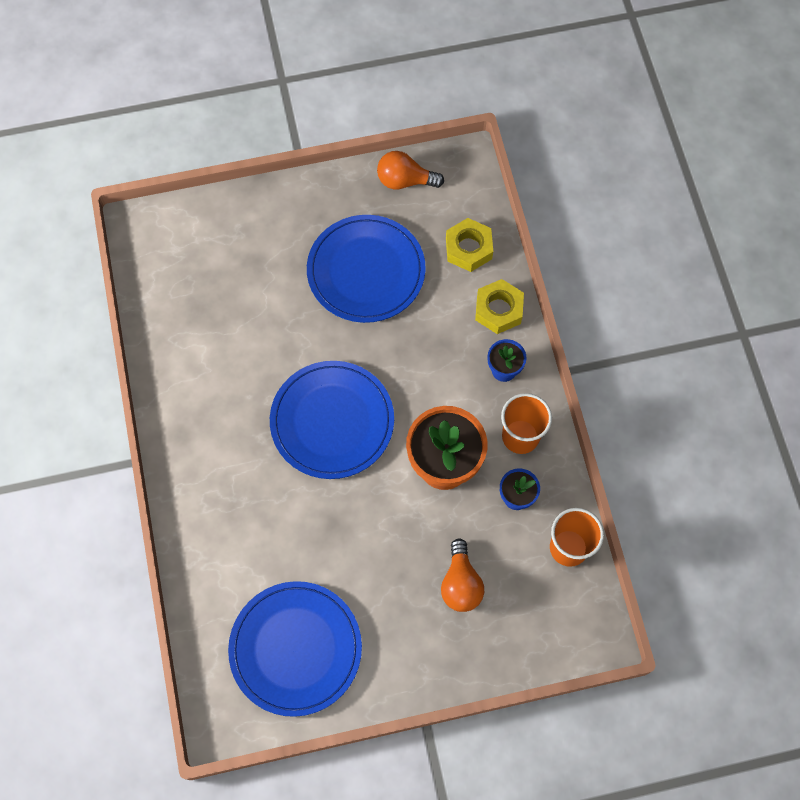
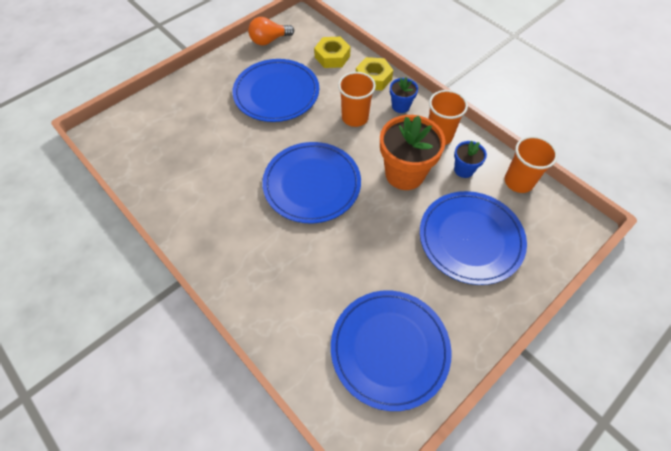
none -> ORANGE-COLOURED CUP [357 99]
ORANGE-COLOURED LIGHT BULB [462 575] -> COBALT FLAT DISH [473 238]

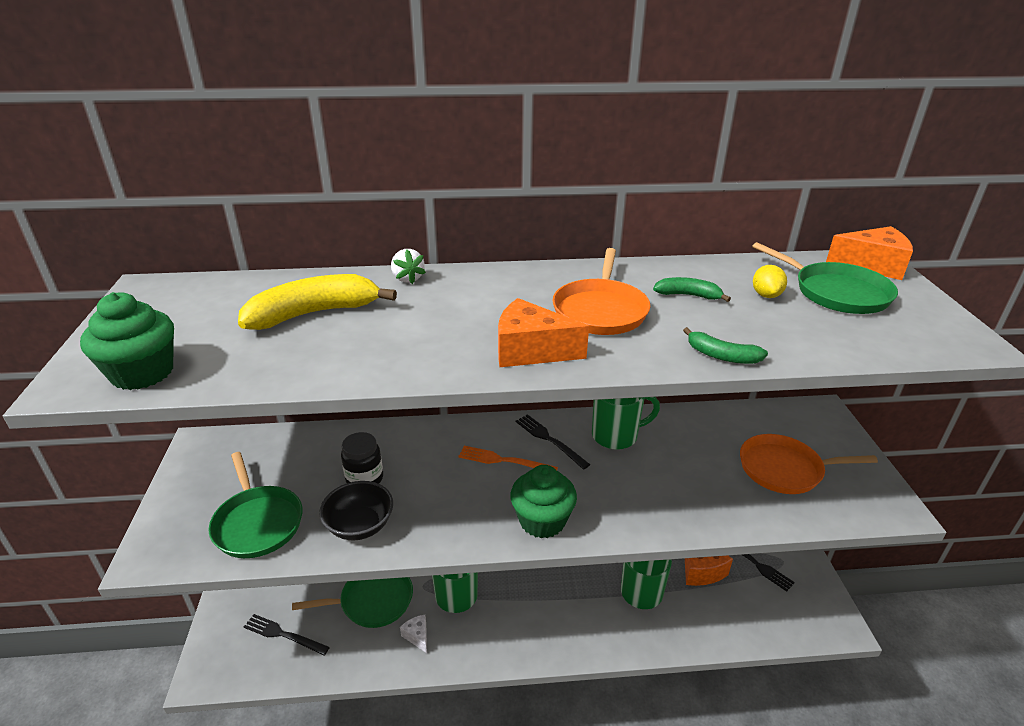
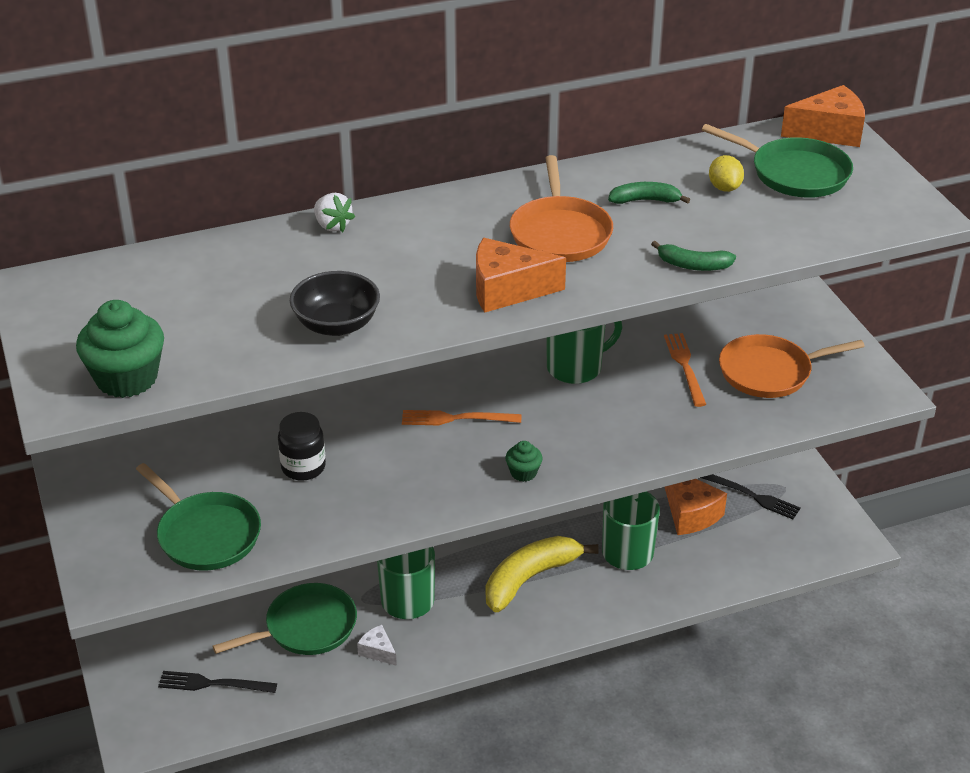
JET-BLACK BOWL [356 510] -> JET-BLACK BOWL [335 303], shifted
YELLOW BANANA [317 302] -> YELLOW BANANA [542 574], shifted
GREEN FAIRY CAKE [543 502] -> GREEN FAIRY CAKE [524 461], x0.51
none -> ORANGE-COLOURED TABLE FORK [685 370]
JET-BLACK TABLE FORK [553 442] -> none

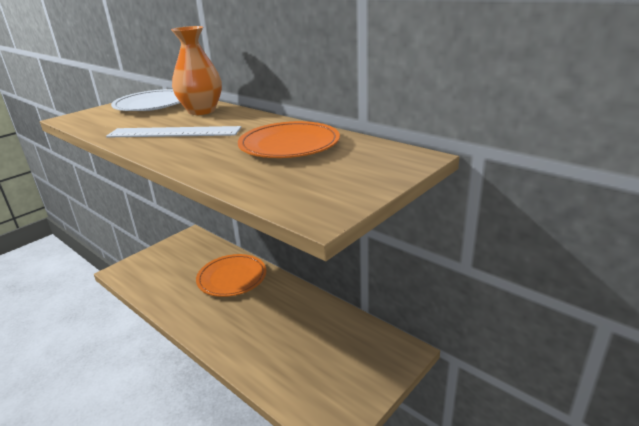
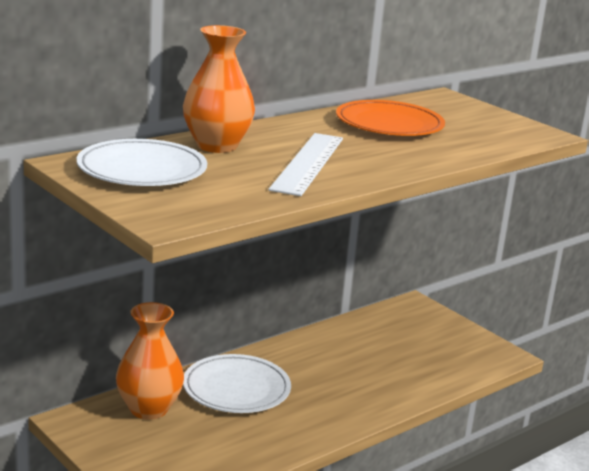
none -> ORANGE-COLOURED FLOWER VASE [150 361]
ORANGE-COLOURED FLAT DISH [231 275] -> SNOW-WHITE FLAT DISH [237 383]

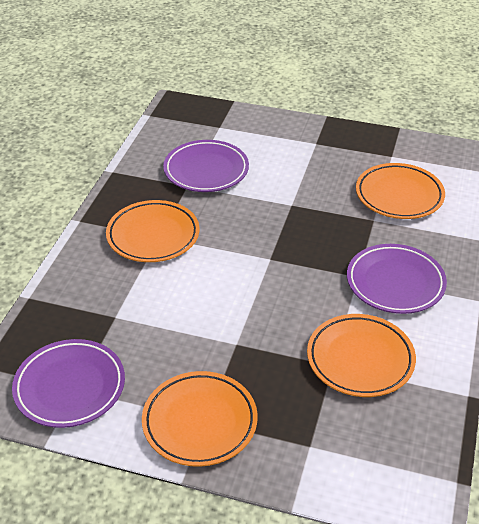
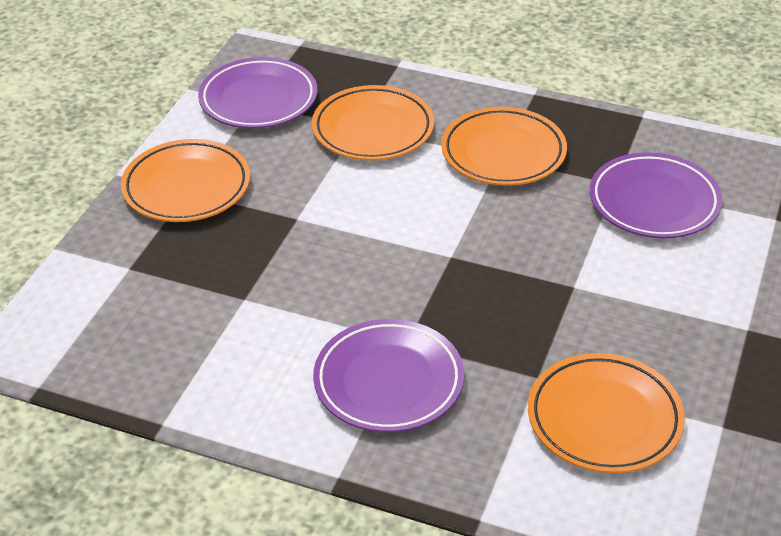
ORANGE-COLOURED FLAT DISH [361 355] -> ORANGE-COLOURED FLAT DISH [373 123], shifted

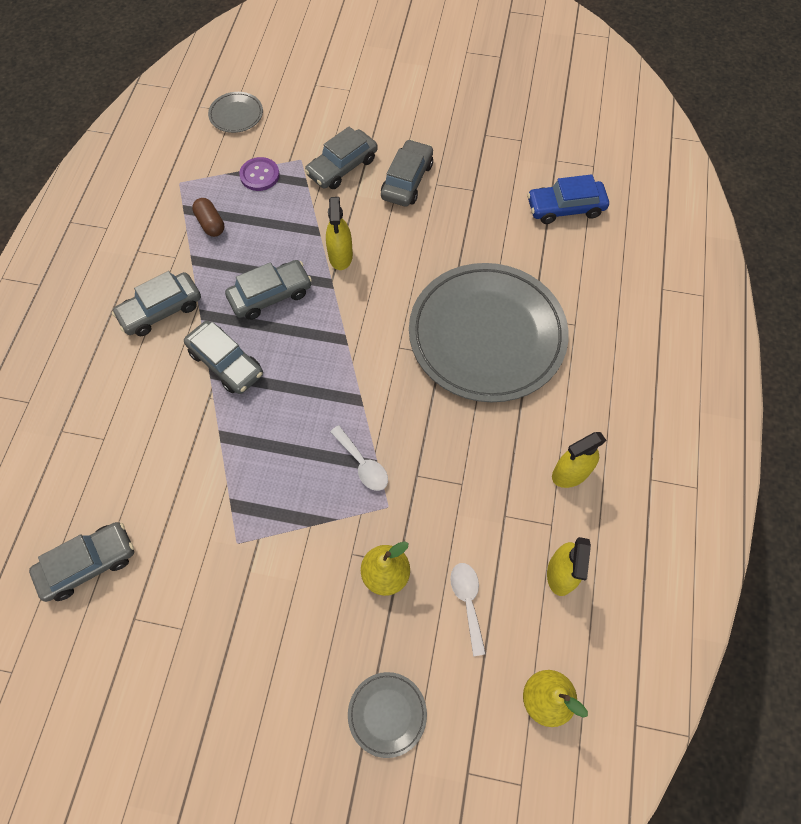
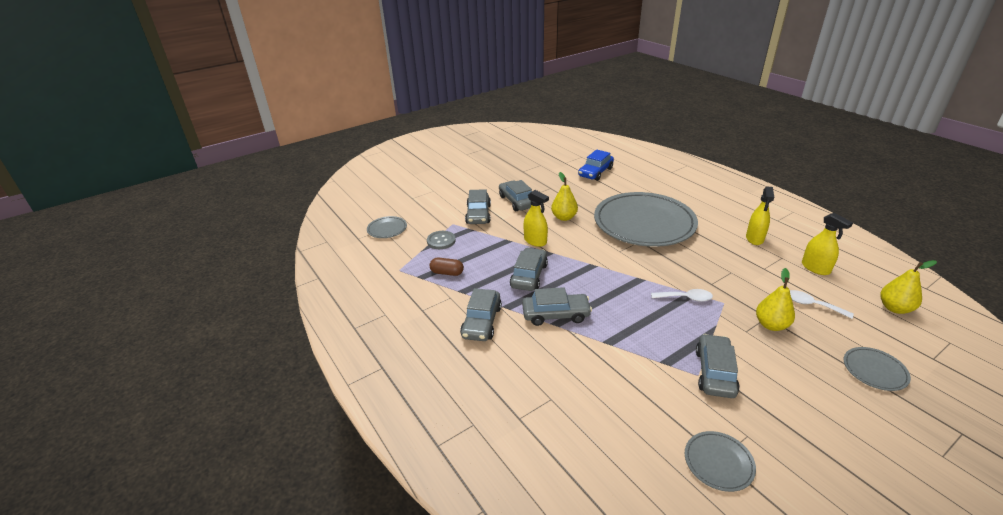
ROYAL PURPLE SHIRT BUTTON [259 174] -> GREY SHIRT BUTTON [441 240]
none -> YELLOW PEAR FRUIT [564 196]
none -> GREY FLAT DISH [720 461]
GREY AUTOMOBILE [81 562] -> GREY AUTOMOBILE [718 366], shifted

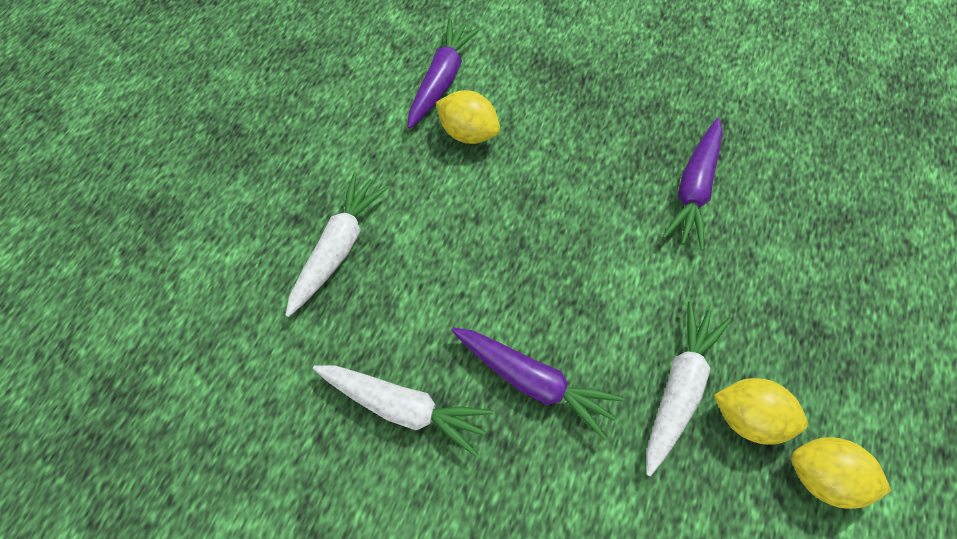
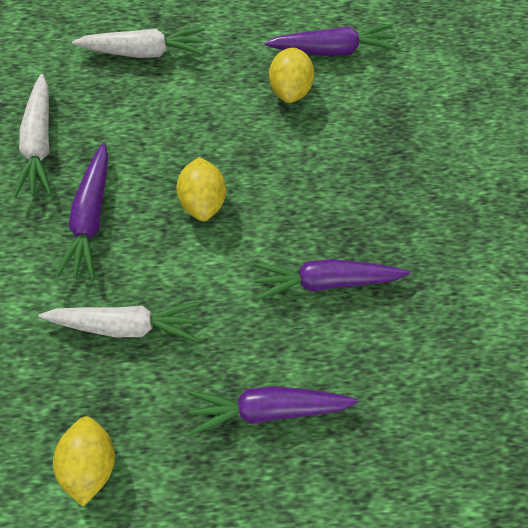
YELLOW LEMON [761 411] -> YELLOW LEMON [201 189], shifted
none -> ROYAL PURPLE ROOT VEGETABLE [273 410]

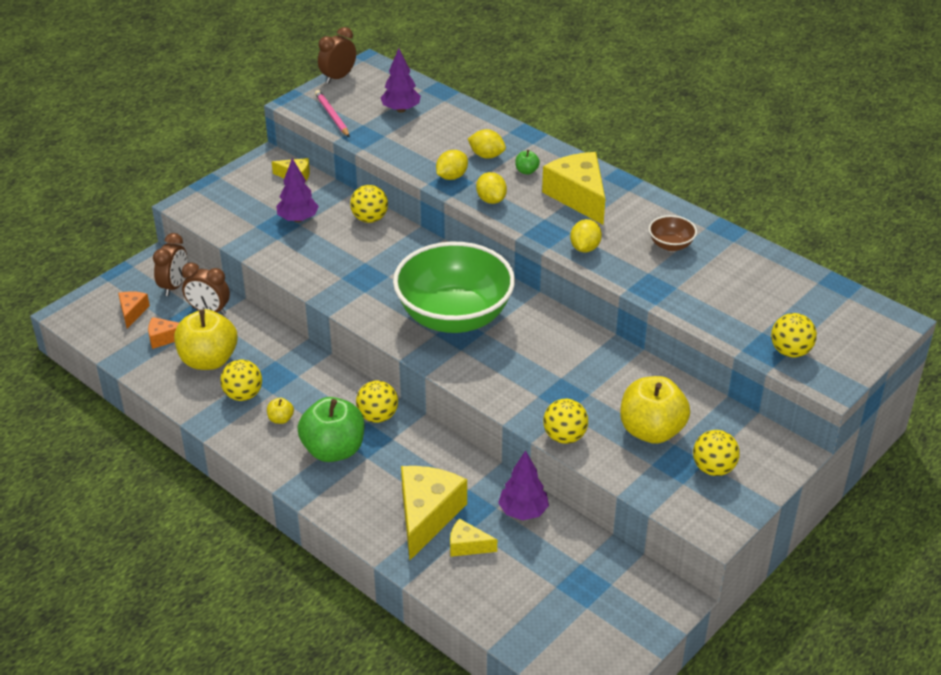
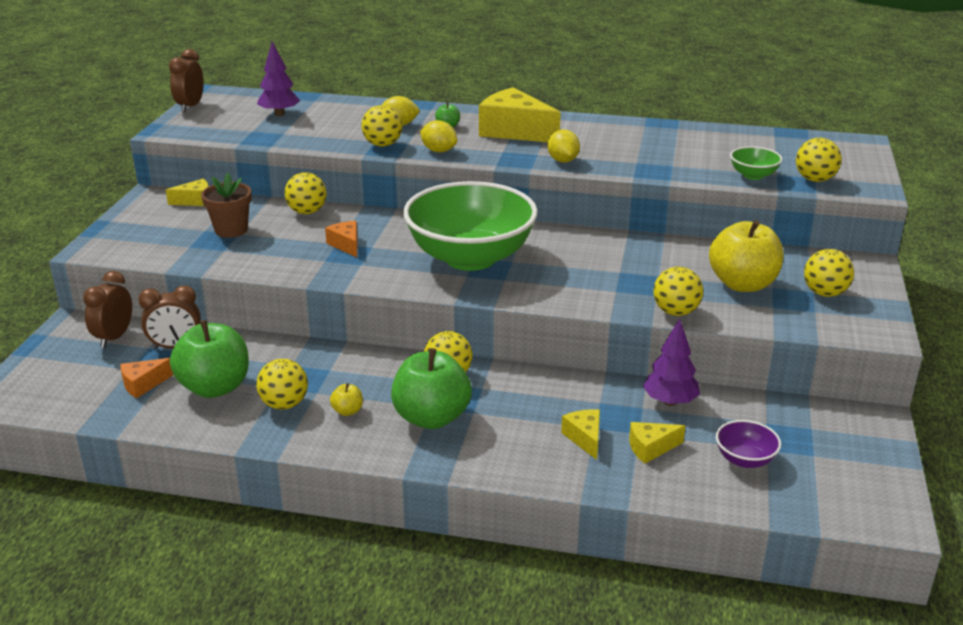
DARK BROWN ALARM CLOCK [170 264] -> DARK BROWN ALARM CLOCK [107 309], 150 degrees counterclockwise
YELLOW TOY APPLE [206 339] -> GREEN TOY APPLE [209 359]
ROYAL PURPLE TREE [297 190] -> DARK BROWN FLOWER POT [226 205]
ORANGE-COLOURED CHEESE [134 310] -> ORANGE-COLOURED CHEESE [341 239], shifted
YELLOW LEMON [452 165] -> YELLOW BALL [381 126]
YELLOW CHEESE [434 513] -> YELLOW CHEESE [580 434], x0.50
none -> ROYAL PURPLE BOWL [748 444]
none -> GREEN BOWL [756 163]
ROSE-PINK WOODEN PENCIL [332 113] -> none
DARK BROWN BOWL [673 233] -> none

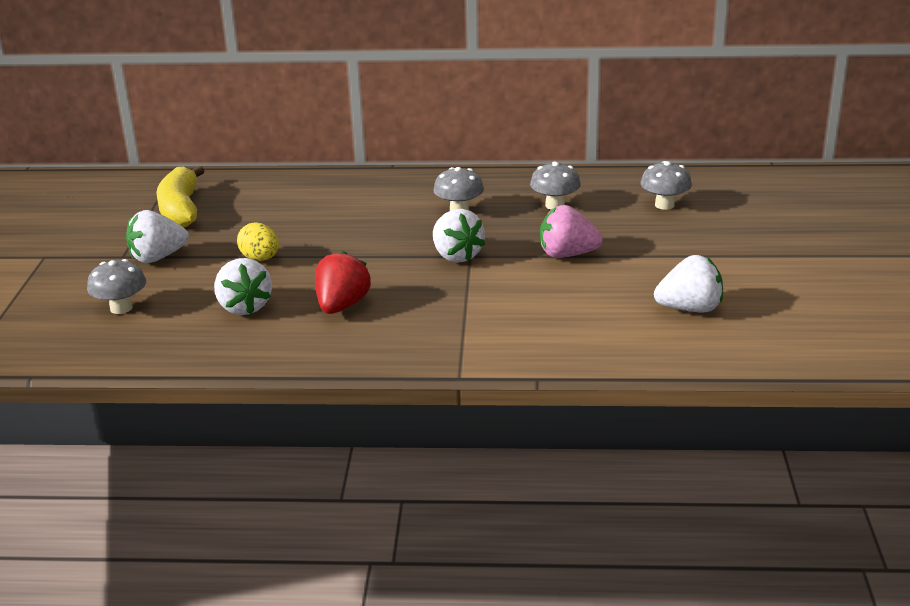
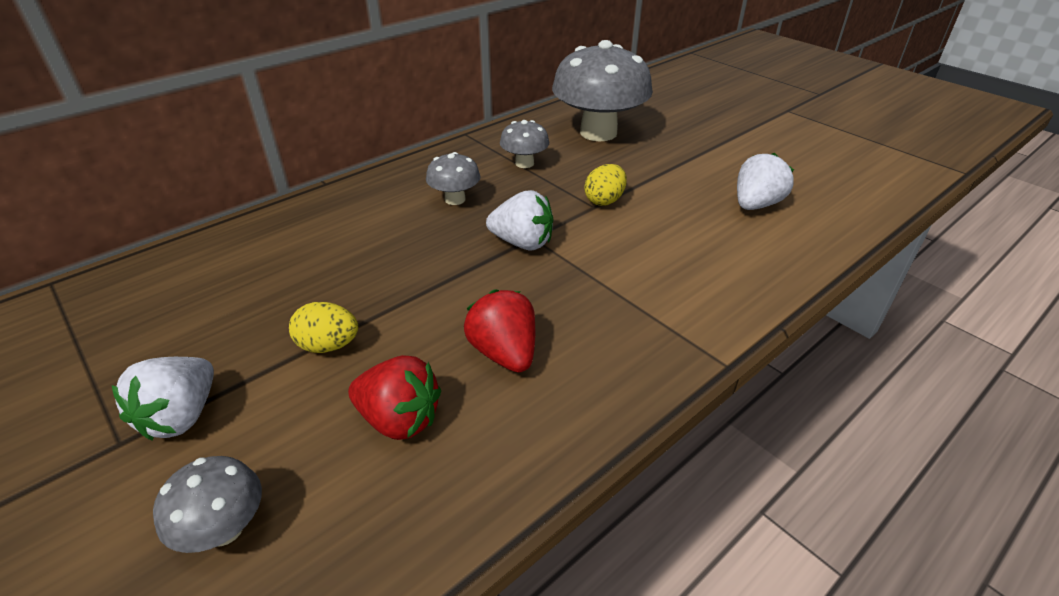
SNOW-WHITE TOY STRAWBERRY [243 286] -> SCARLET TOY STRAWBERRY [394 397]
GREY MUSHROOM [666 185] -> GREY MUSHROOM [602 91], x2.13
ROSE-PINK TOY STRAWBERRY [571 231] -> YELLOW TOY EGG [605 185]
YELLOW BANANA [180 196] -> none

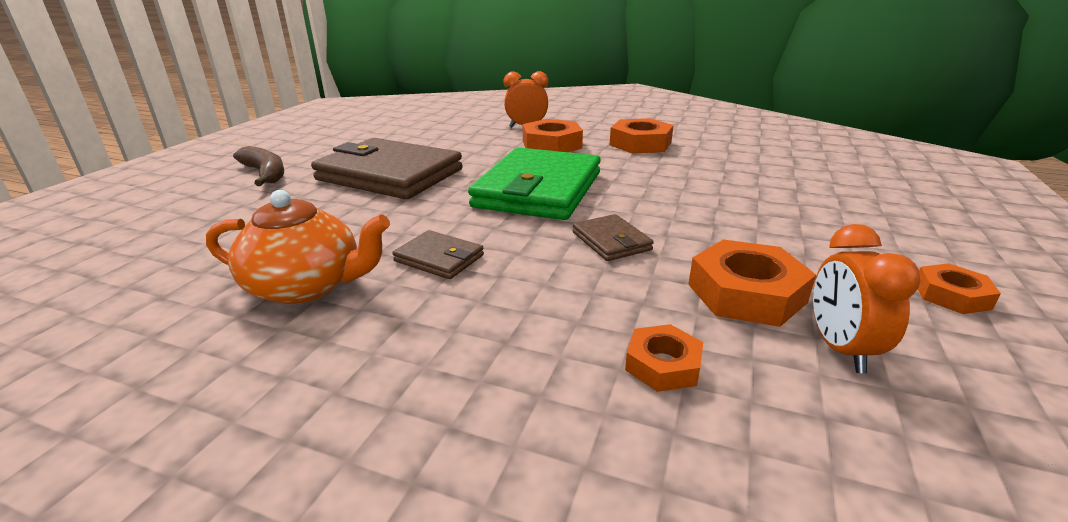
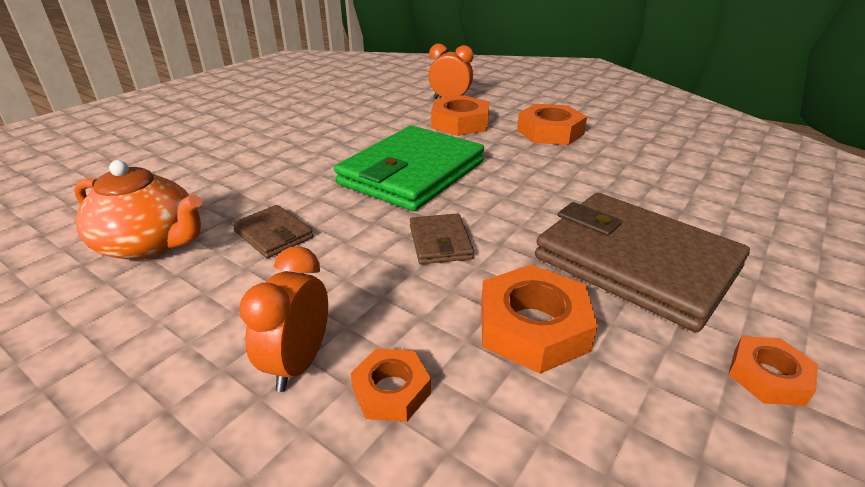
ORANGE-COLOURED ALARM CLOCK [867 298] -> ORANGE-COLOURED ALARM CLOCK [283 319], shifted
DARK BROWN BILLFOLD [387 168] -> DARK BROWN BILLFOLD [642 262], shifted
DARK BROWN BANANA [258 166] -> none

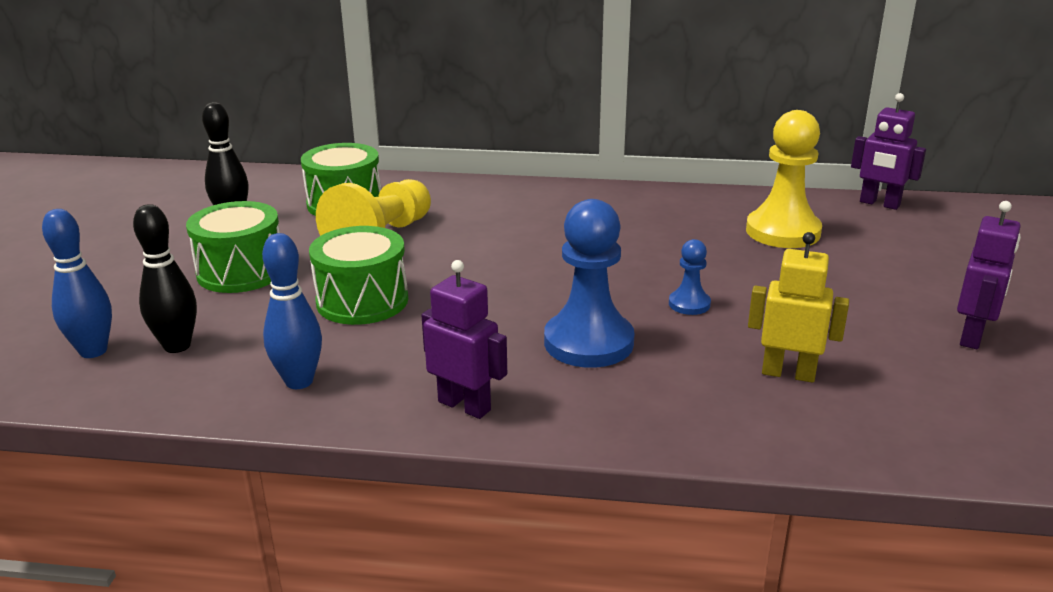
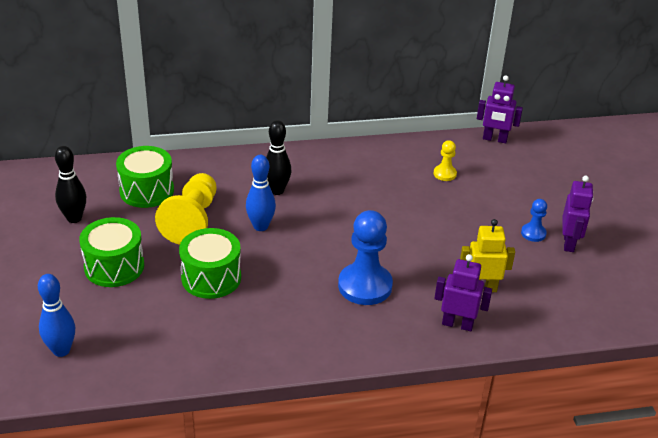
COBALT TENPIN [292 311] -> COBALT TENPIN [261 193], shifted
JET-BLACK TENPIN [165 278] -> JET-BLACK TENPIN [278 157], shifted
YELLOW GAME PAWN [784 179] -> YELLOW GAME PAWN [445 160], x0.49
ROYAL PURPLE ROBOT [464 339] -> ROYAL PURPLE ROBOT [463 292], shifted
COBALT GAME PAWN [690 277] -> COBALT GAME PAWN [534 220], shifted

